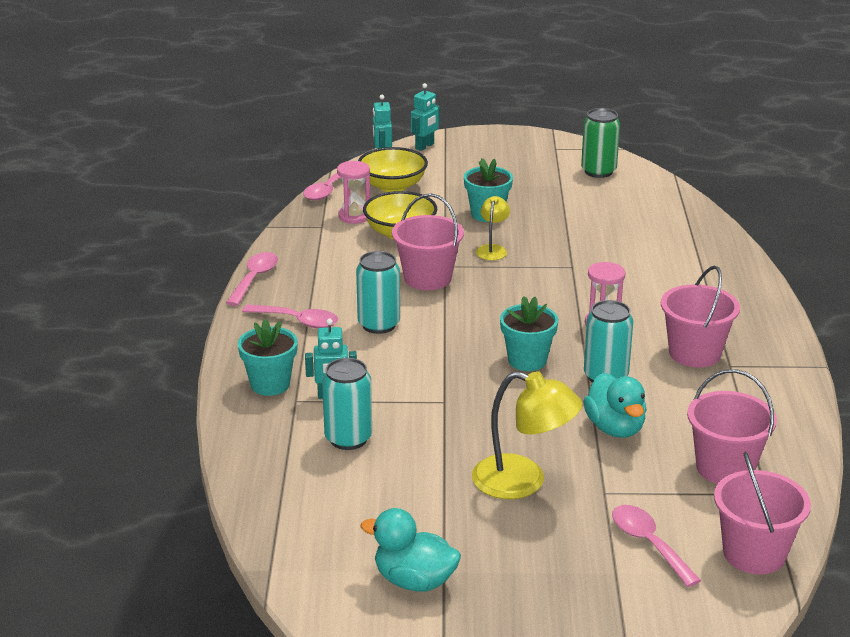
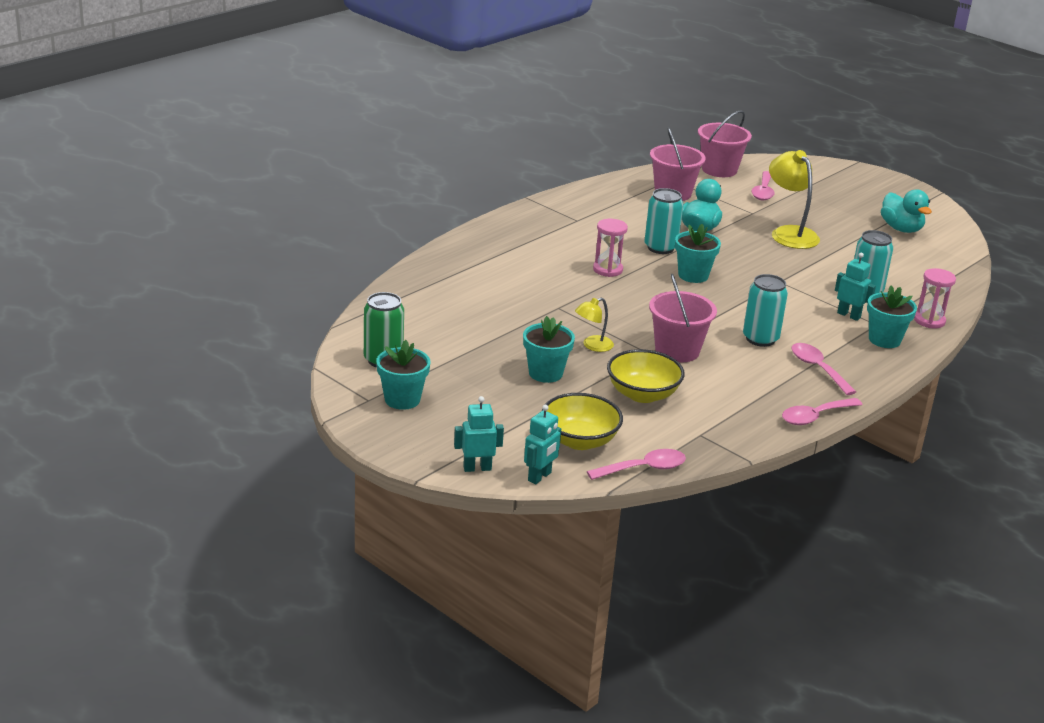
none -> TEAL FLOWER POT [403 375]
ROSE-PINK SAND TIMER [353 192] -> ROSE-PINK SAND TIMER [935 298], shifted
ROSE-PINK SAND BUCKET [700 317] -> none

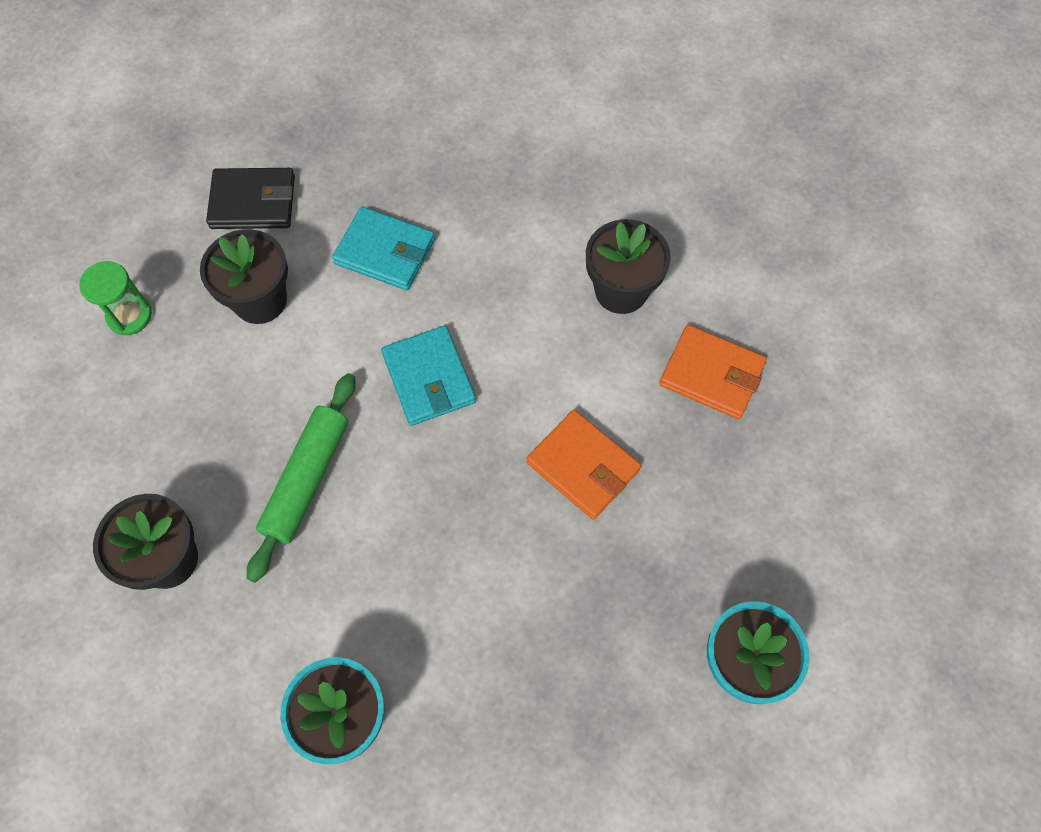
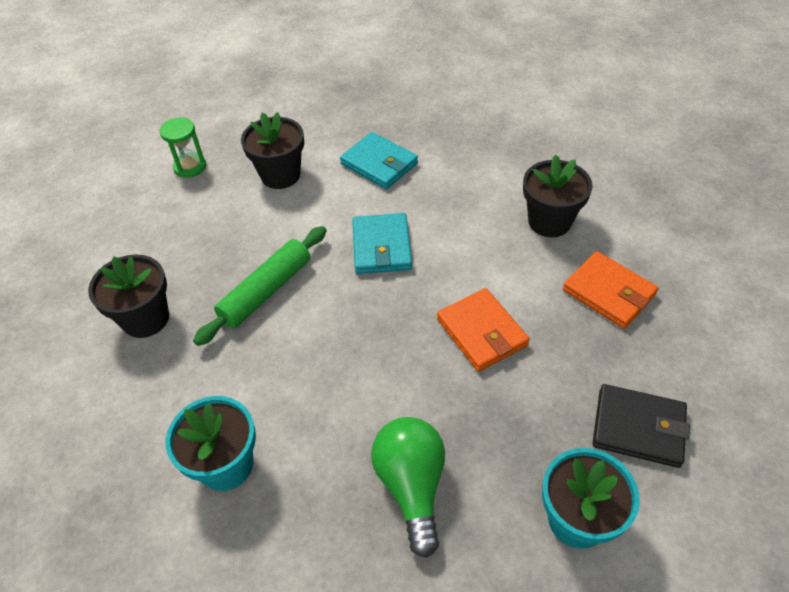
none -> GREEN LIGHT BULB [408 487]
JET-BLACK BILLFOLD [250 198] -> JET-BLACK BILLFOLD [641 426], shifted

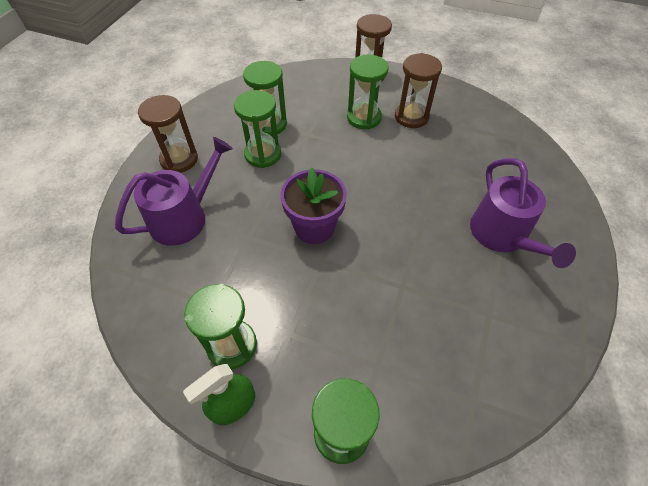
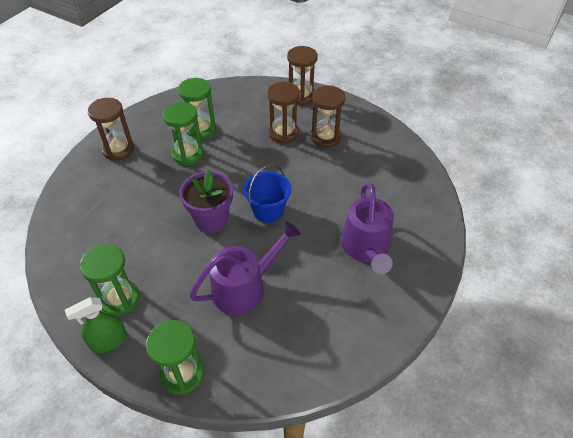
ROYAL PURPLE WATERING POT [174 191] -> ROYAL PURPLE WATERING POT [245 268], shifted
none -> COBALT SAND BUCKET [267 193]
GREEN SAND TIMER [368 92] -> DARK BROWN SAND TIMER [283 113]

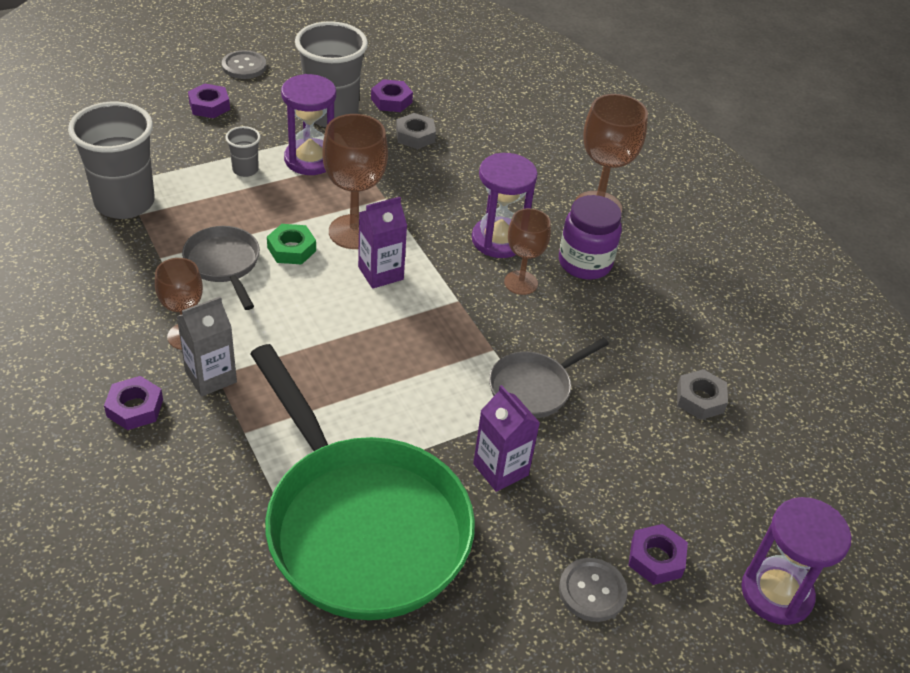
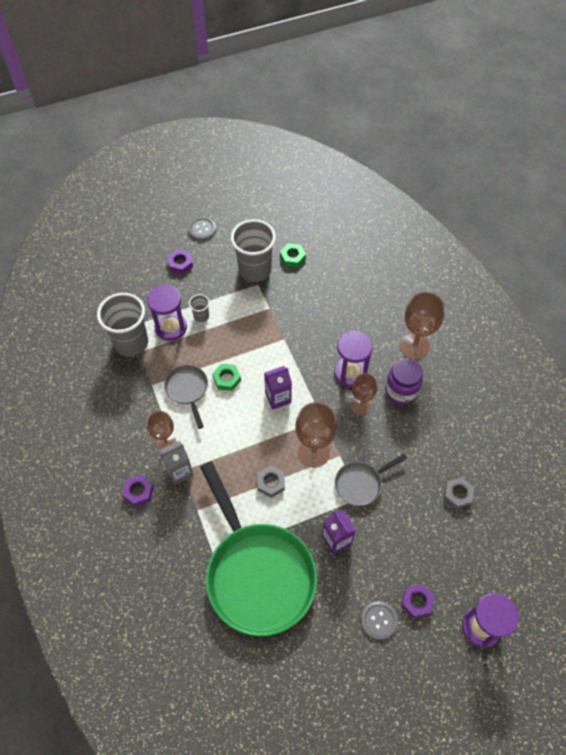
ROYAL PURPLE SAND TIMER [308 124] -> ROYAL PURPLE SAND TIMER [167 313], shifted
GREY HEX NUT [416 131] -> GREY HEX NUT [271 481], shifted
ROYAL PURPLE HEX NUT [392 95] -> GREEN HEX NUT [293 255]
DARK BROWN GOBLET [355 181] -> DARK BROWN GOBLET [316 435], shifted

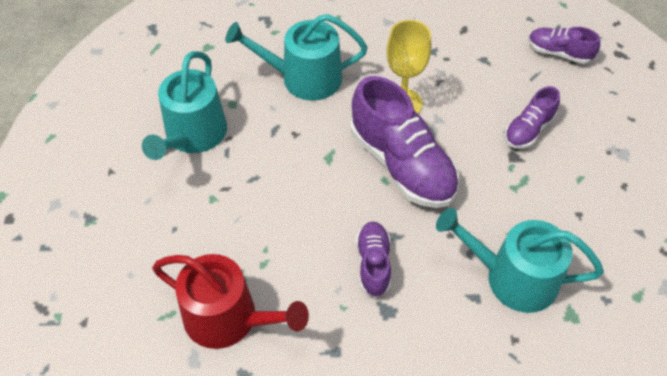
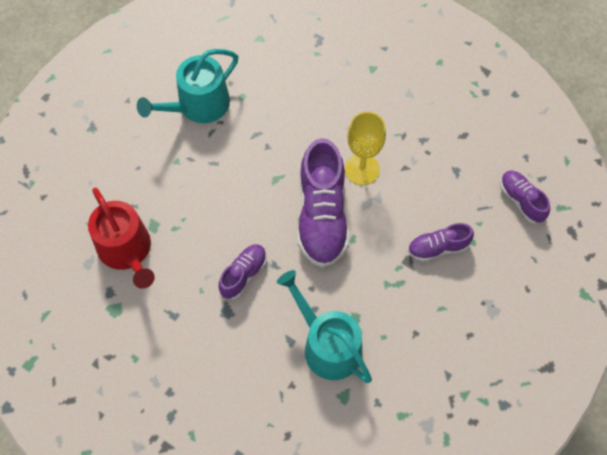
TEAL WATERING POT [296 57] -> none

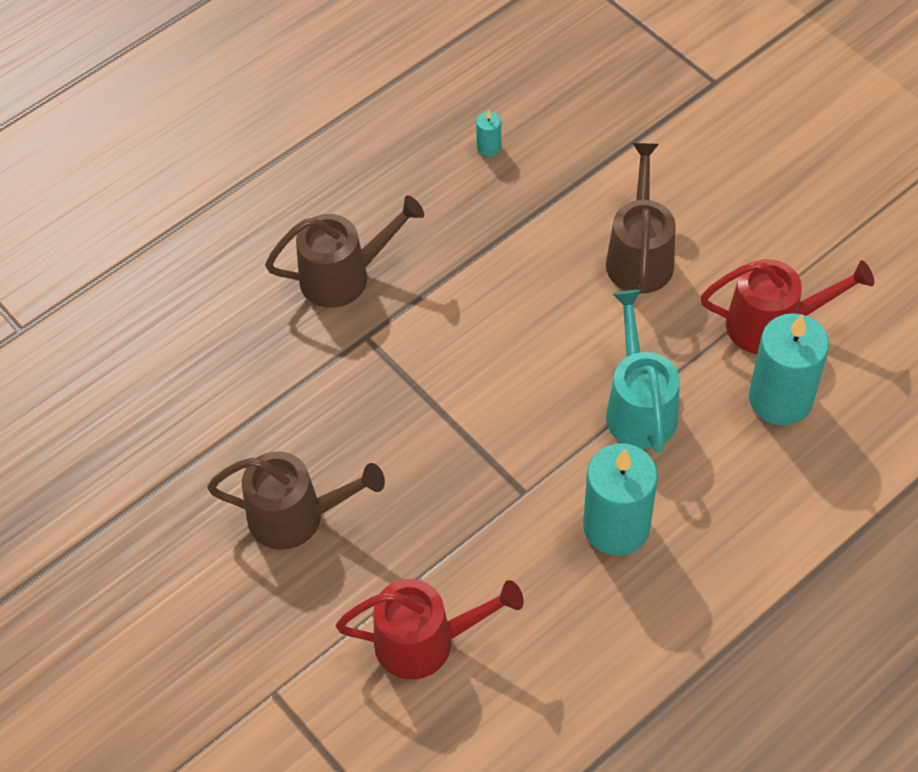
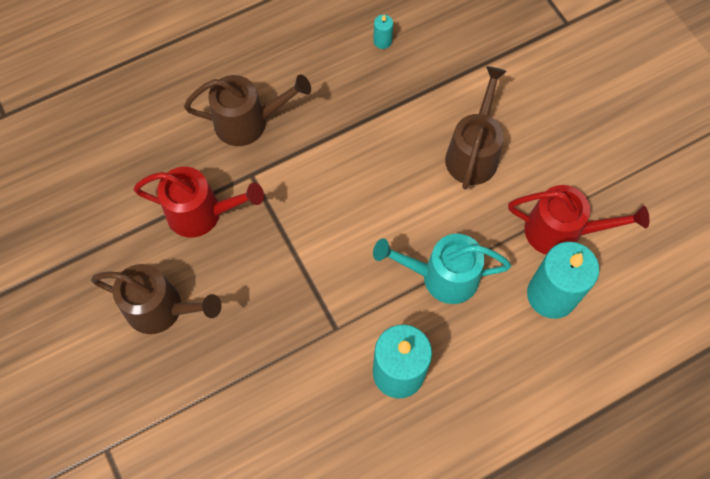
SCARLET WATERING POT [430 629] -> SCARLET WATERING POT [198 202], shifted
TEAL WATERING POT [643 371] -> TEAL WATERING POT [442 269], 90 degrees counterclockwise

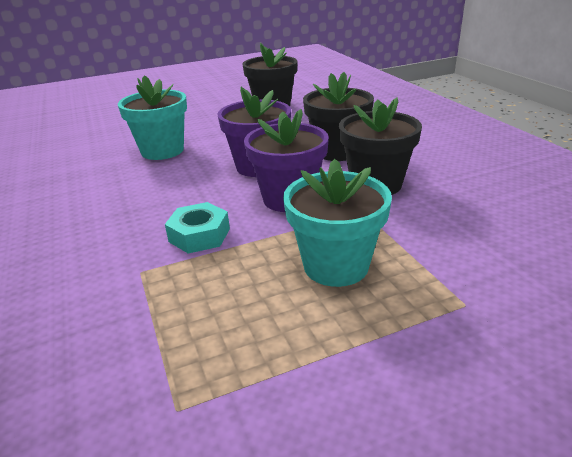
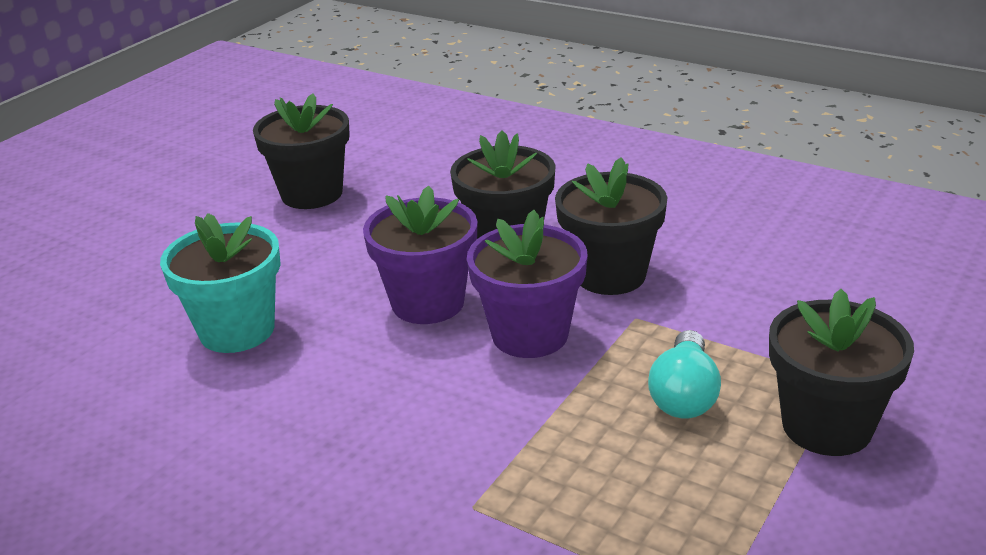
TEAL FLOWER POT [337 223] -> TEAL LIGHT BULB [684 374]
none -> JET-BLACK FLOWER POT [841 372]
TEAL HEX NUT [197 228] -> none

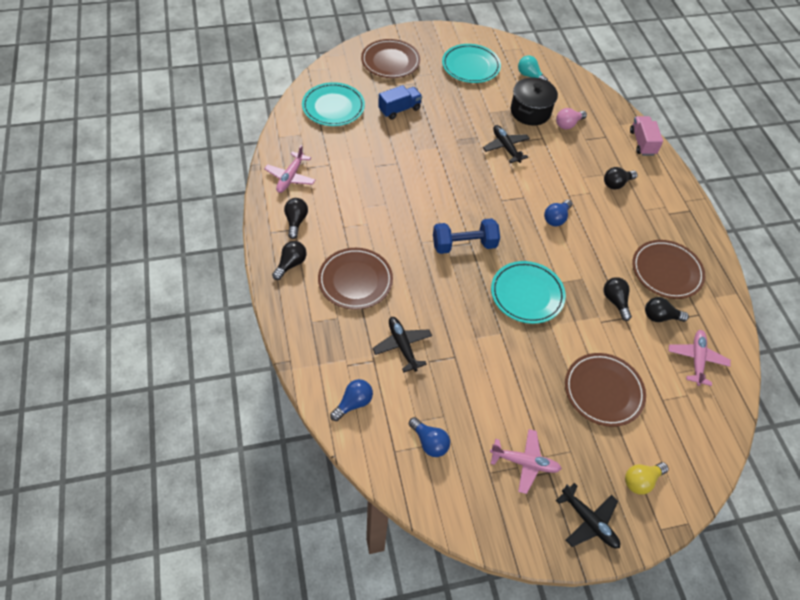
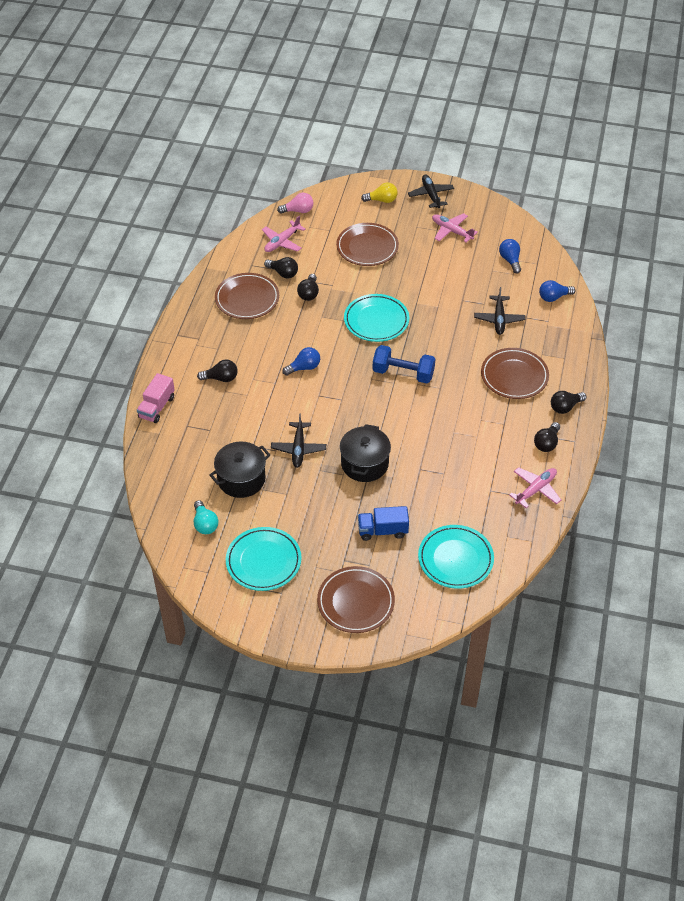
ROSE-PINK LIGHT BULB [571 119] -> ROSE-PINK LIGHT BULB [295 203], shifted
none -> JET-BLACK COOKING POT [365 453]

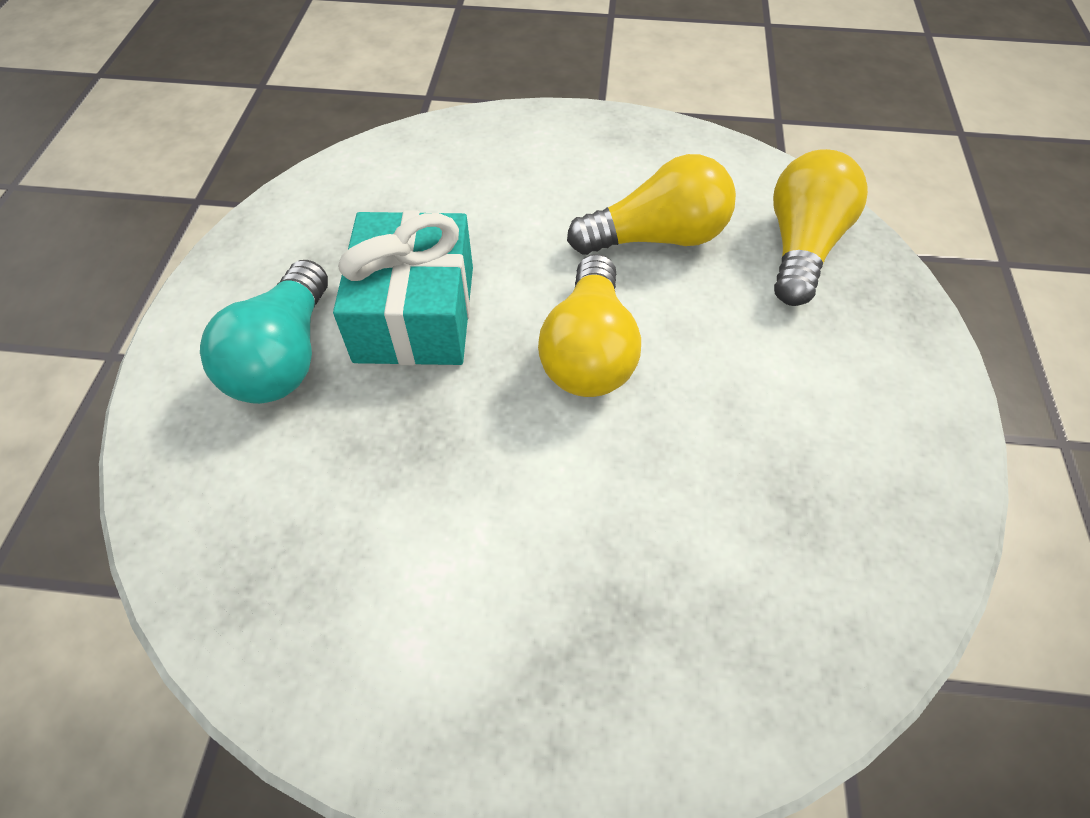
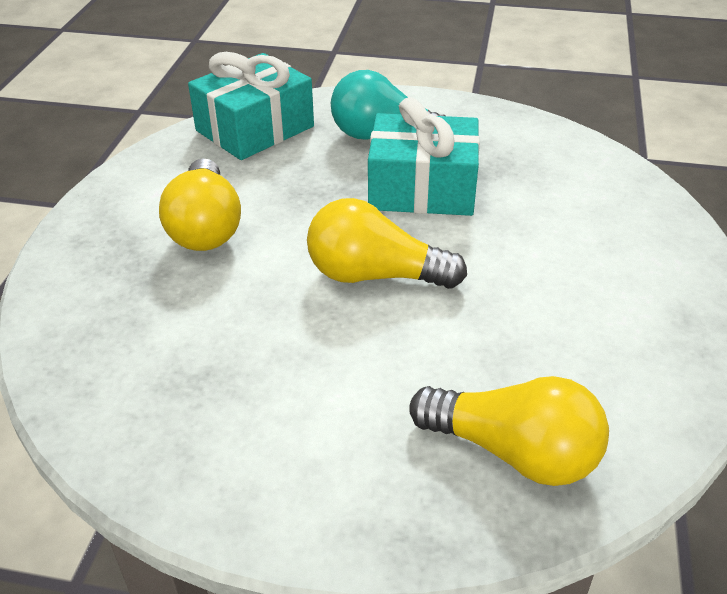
YELLOW LIGHT BULB [651 204] -> YELLOW LIGHT BULB [200 205], shifted
none -> TEAL PRESENT [251 106]

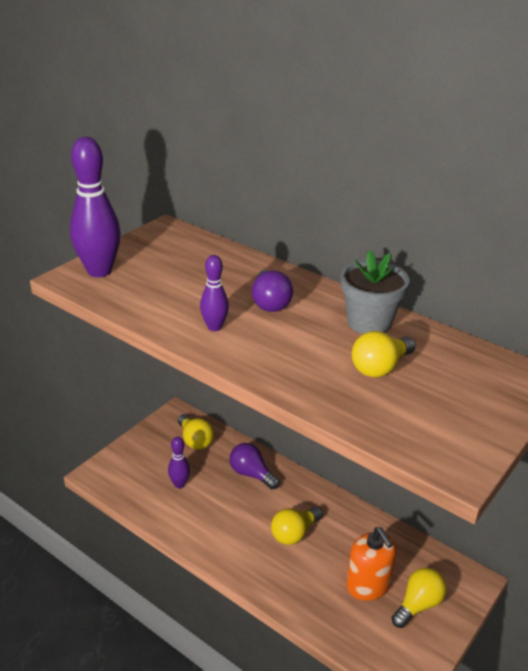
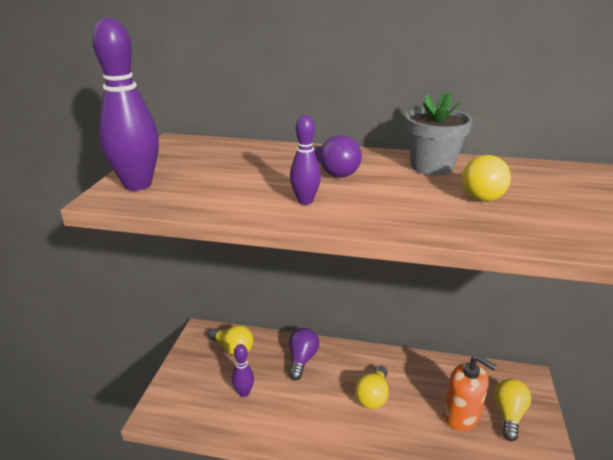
ROYAL PURPLE LIGHT BULB [254 466] -> ROYAL PURPLE LIGHT BULB [304 354], 90 degrees clockwise

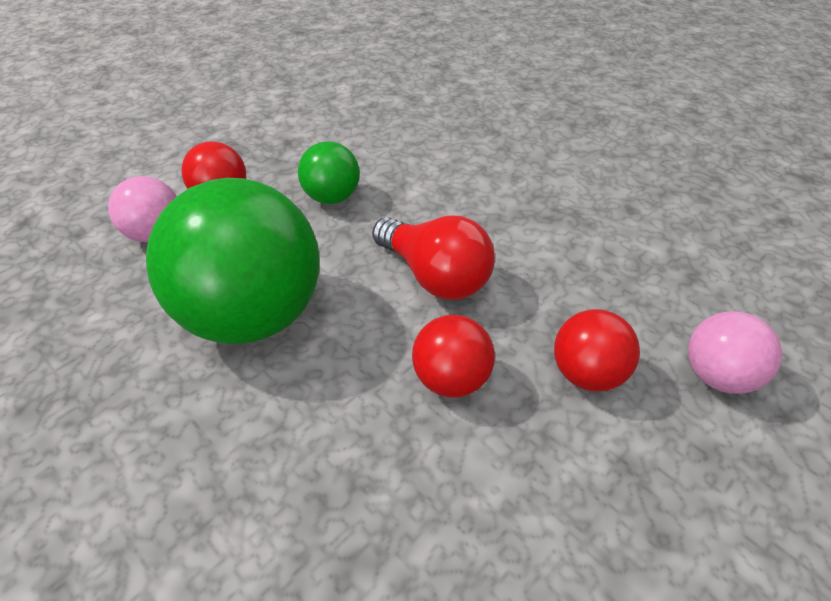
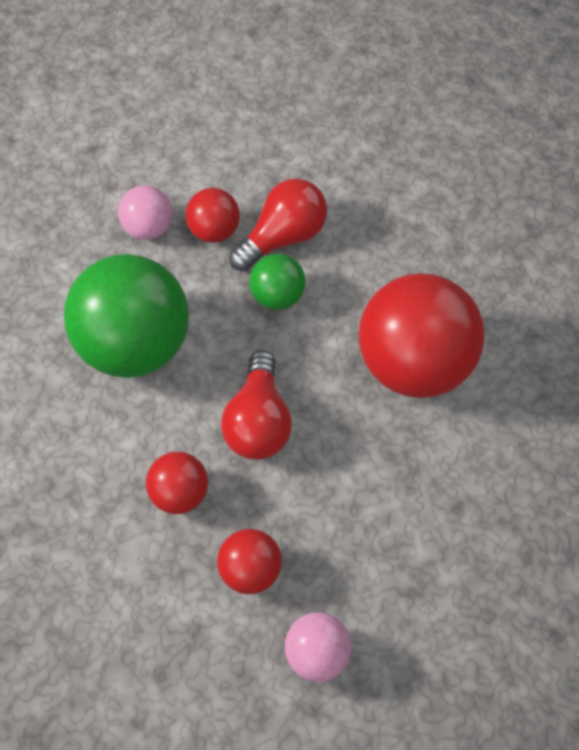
none -> SCARLET LIGHT BULB [278 224]
none -> SCARLET BALL [422 335]

